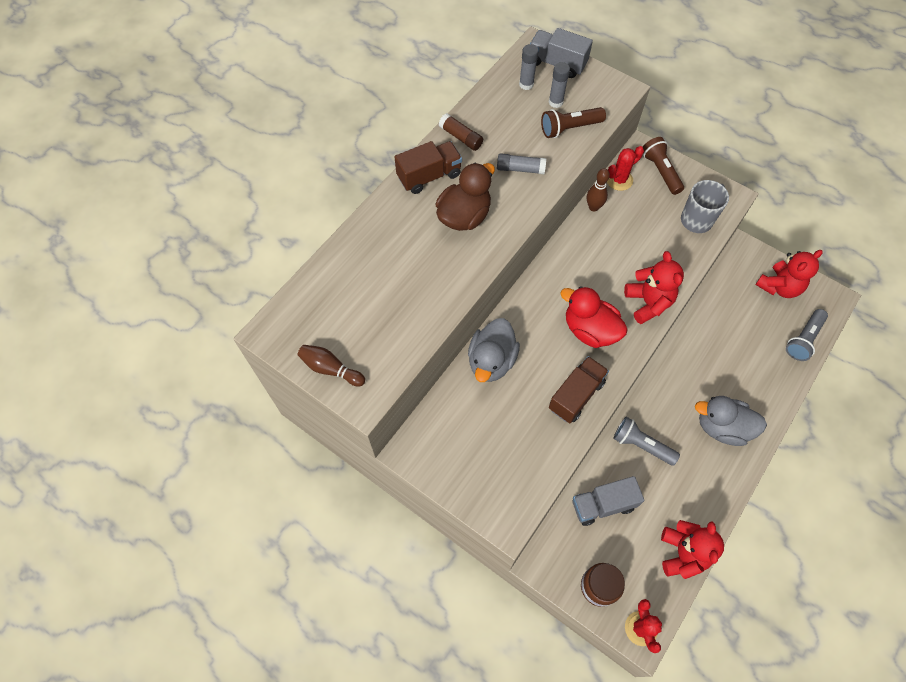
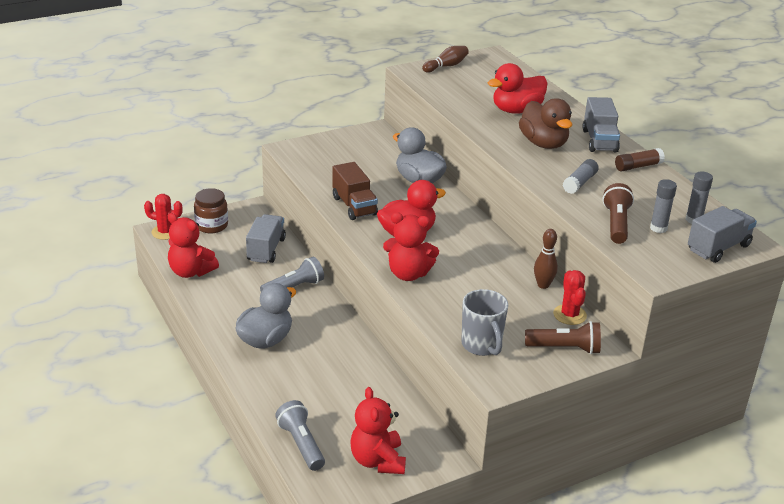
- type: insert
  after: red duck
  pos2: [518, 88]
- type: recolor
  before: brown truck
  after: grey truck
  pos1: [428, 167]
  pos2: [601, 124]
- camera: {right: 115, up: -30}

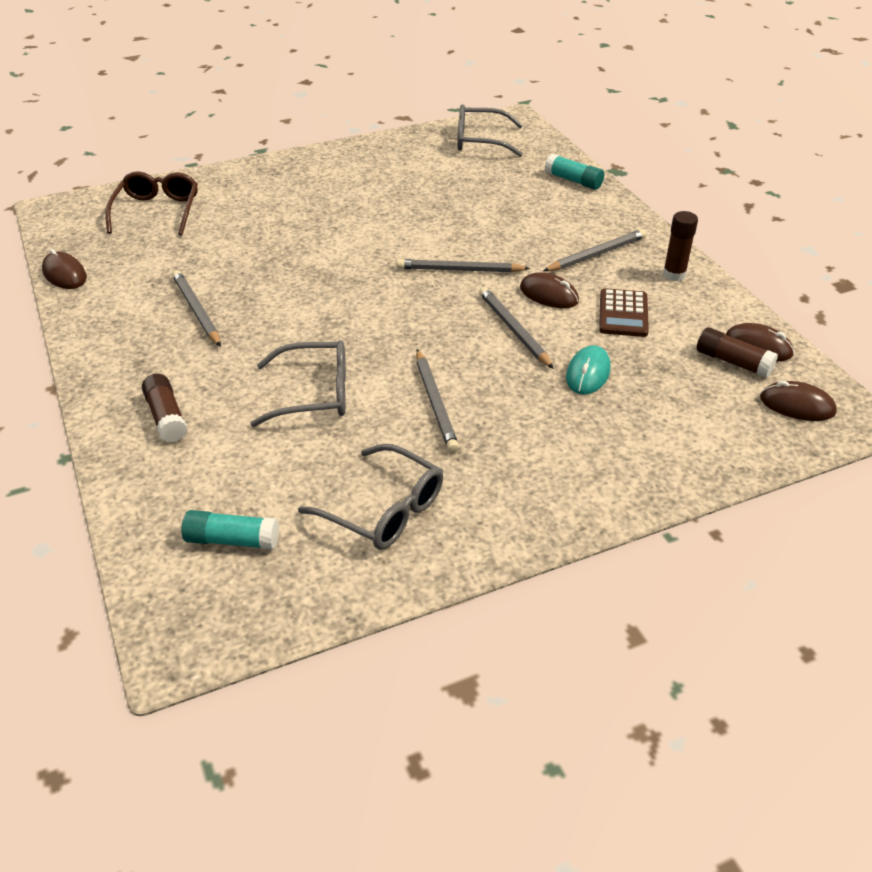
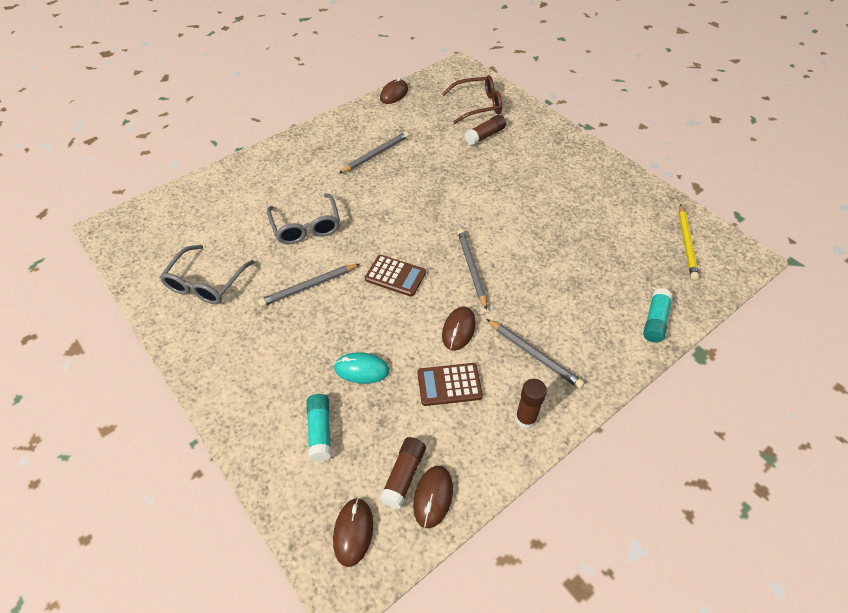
- type: delete
  before: grey pencil
  pos1: [516, 328]
- type: insert
  after: brown calculator
  pos2: [395, 275]
- type: move
  before: brown glue stick
  pos1: [165, 408]
  pos2: [485, 130]
- type: move
  before: turquoise glue stick
  pos1: [230, 530]
  pos2: [319, 428]
- type: replace
  before: grey glasses
  after: yellow pencil
  pos1: [490, 130]
  pos2: [689, 242]
- camera: {right: 75, up: 10}

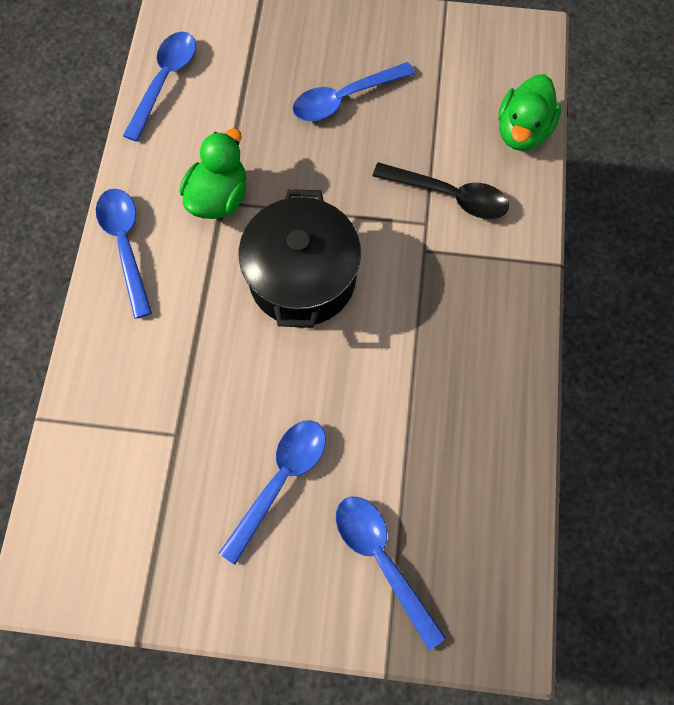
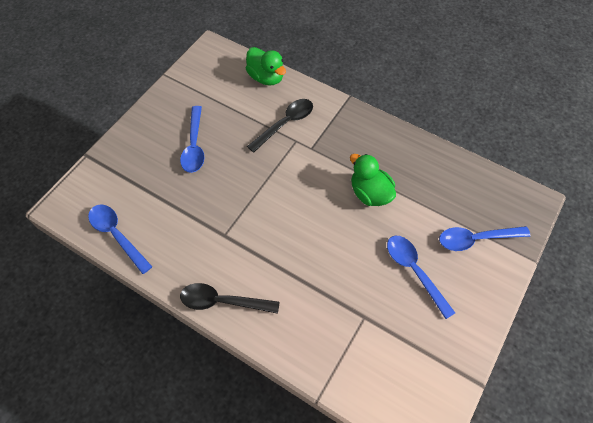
- type: delete
  before: black pot
  pos1: [300, 258]
- type: move
  before: green duck
  pos1: [213, 173]
  pos2: [373, 180]
- type: recolor
  before: blue spoon
  after: black spoon
  pos1: [124, 254]
  pos2: [230, 298]
- camera: {right: -65, up: -10}

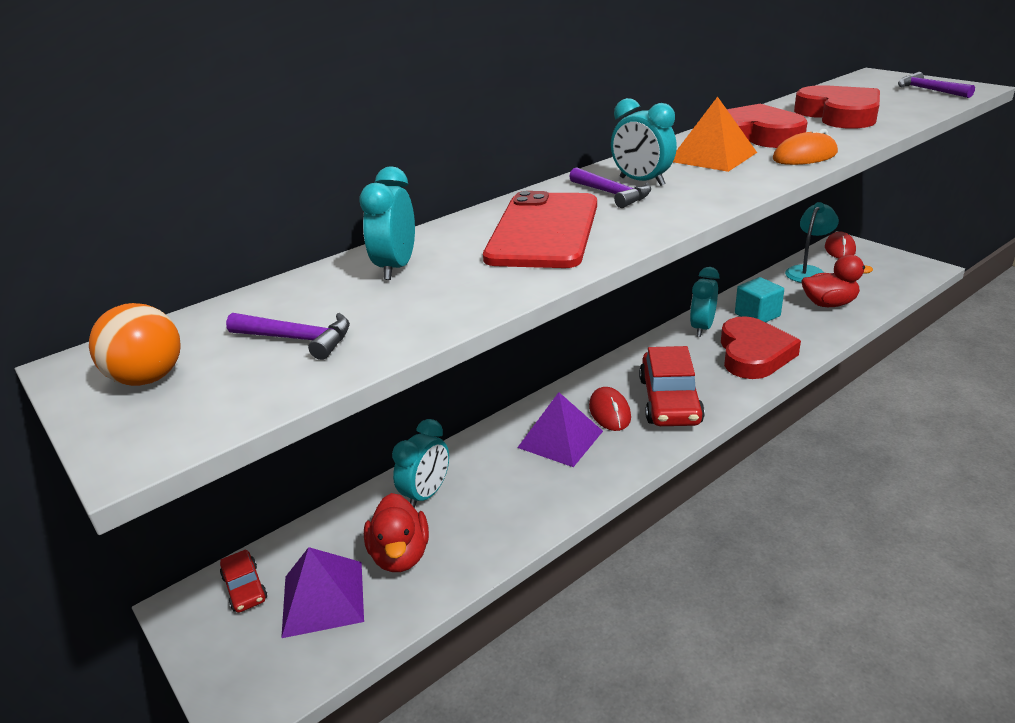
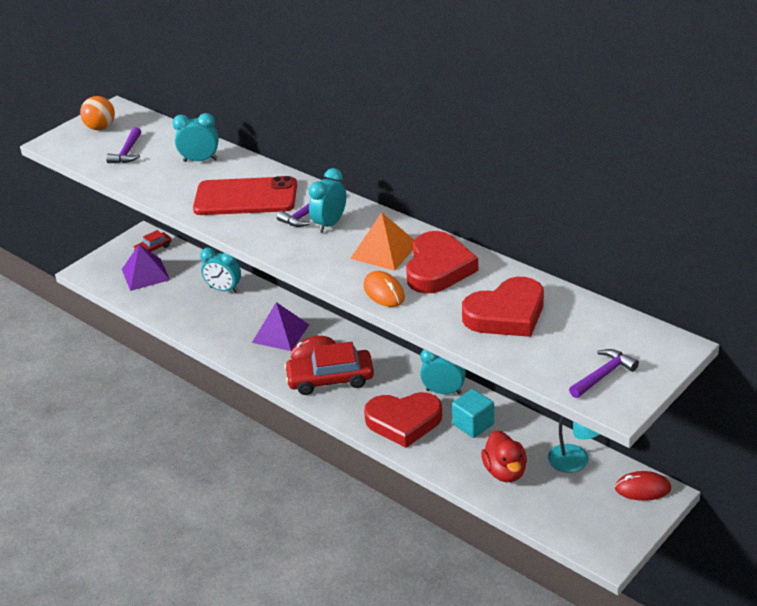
- type: delete
  before: red duck
  pos1: [396, 532]
- camera: {right: 80, up: 5}

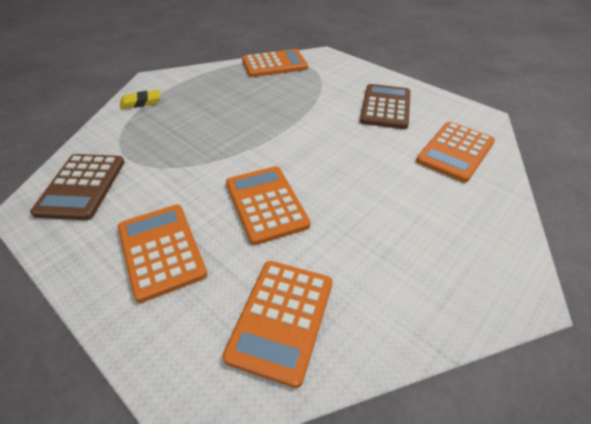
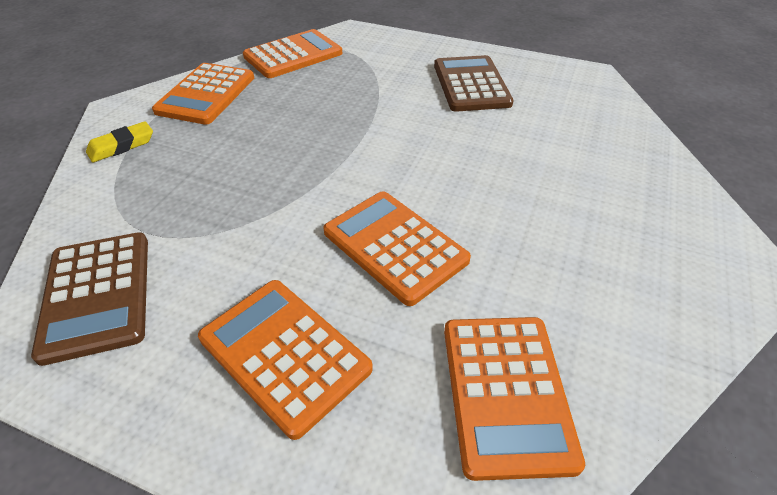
- type: move
  before: orange calculator
  pos1: [455, 152]
  pos2: [203, 94]
- camera: {right: -20, up: 0}

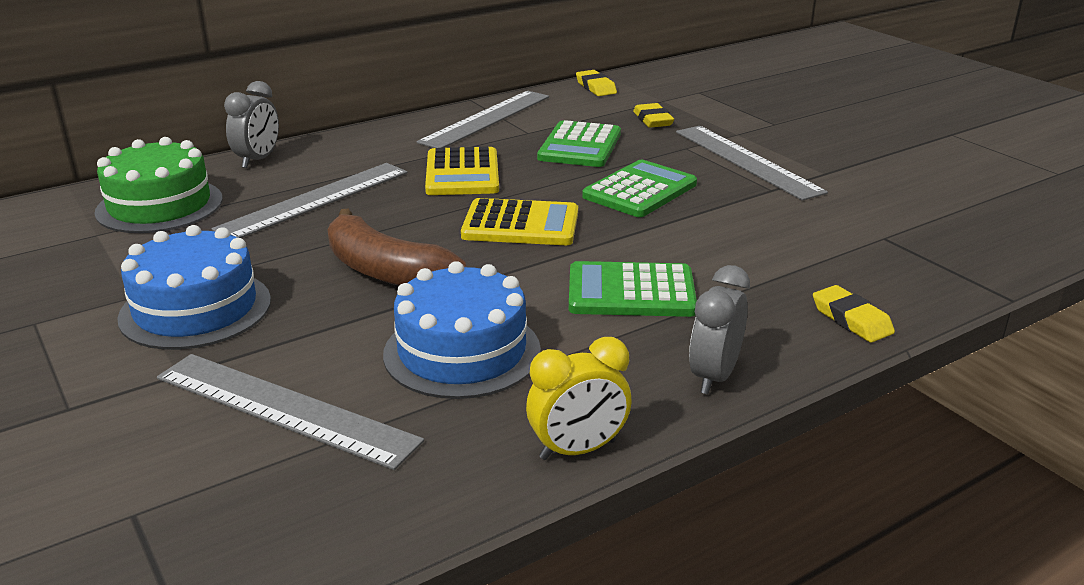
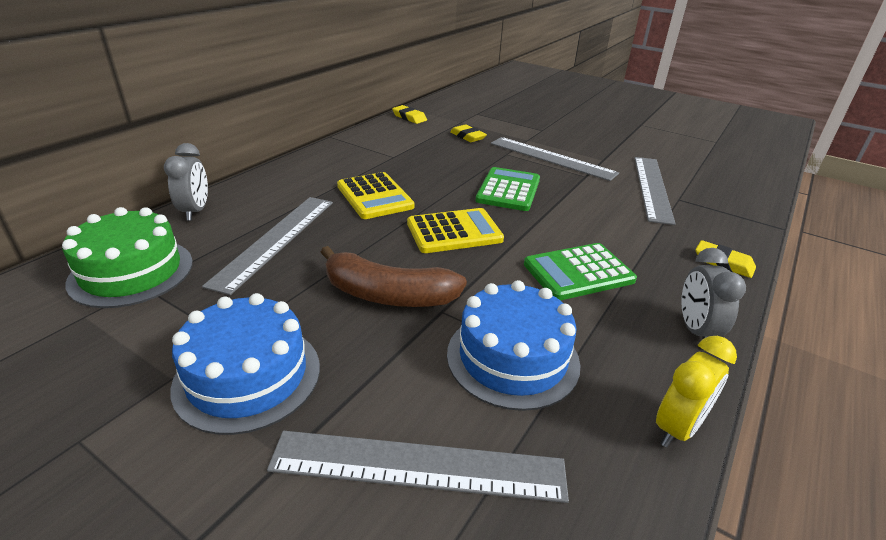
- type: delete
  before: green calculator
  pos1: [579, 143]
- type: move
  before: grey ruler
  pos1: [483, 119]
  pos2: [655, 191]
- camera: {right: -25, up: 5}

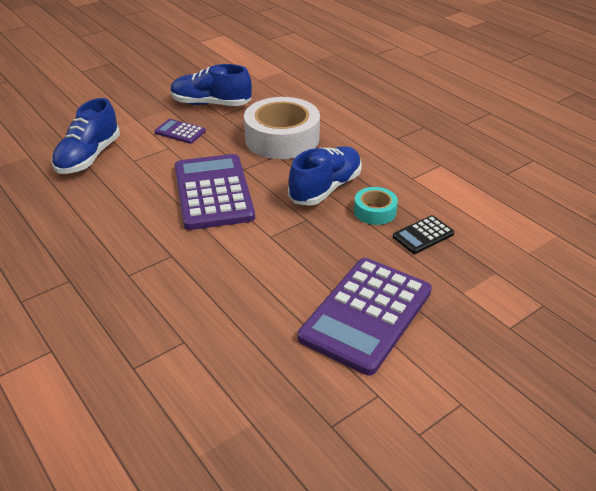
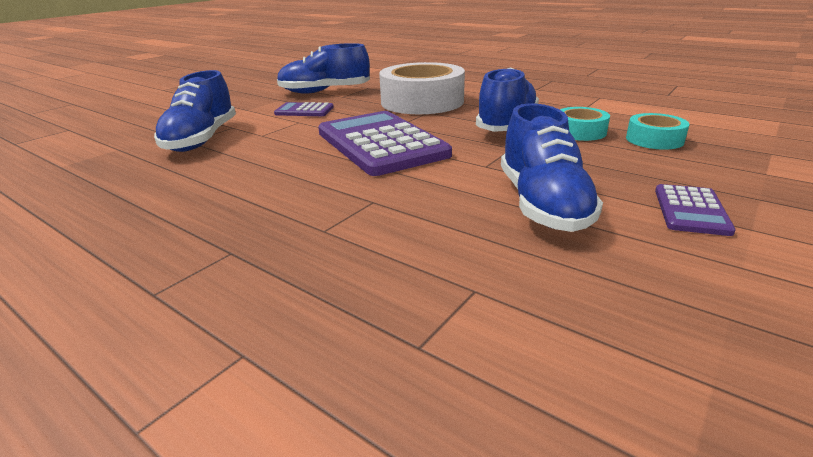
- type: insert
  after: blue shoe
  pos2: [552, 167]
- type: replace
  before: black calculator
  after: turquoise tape
  pos1: [423, 234]
  pos2: [657, 131]
- type: resize
  before: purple calculator
  pos1: [365, 316]
  pos2: [695, 210]
  scale: 0.46
- camera: {right: -15, up: -10}

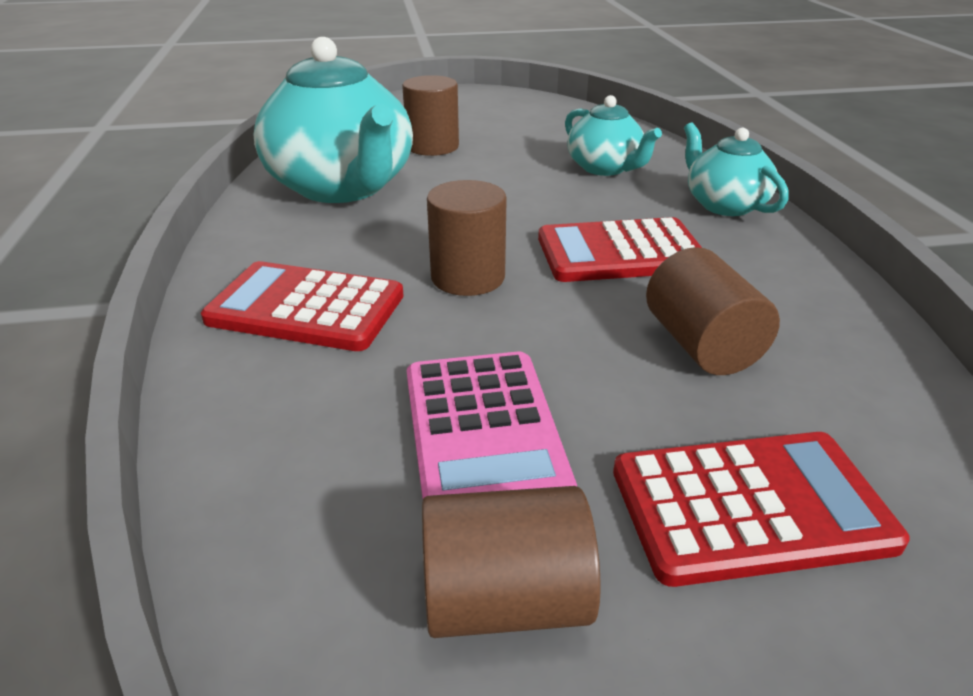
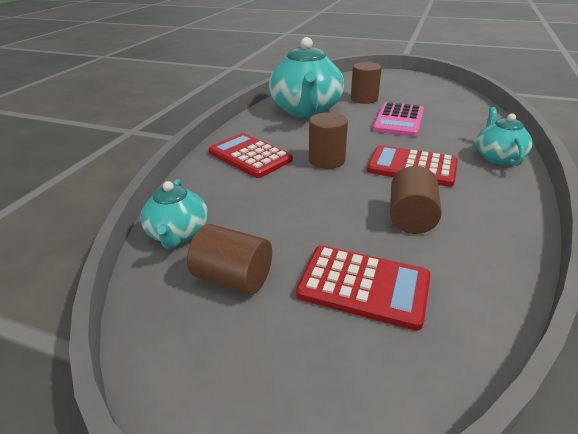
- type: move
  before: pink calculator
  pos1: [492, 425]
  pos2: [398, 119]
- type: move
  before: turquoise teapot
  pos1: [613, 135]
  pos2: [174, 214]
- camera: {right: 30, up: 0}

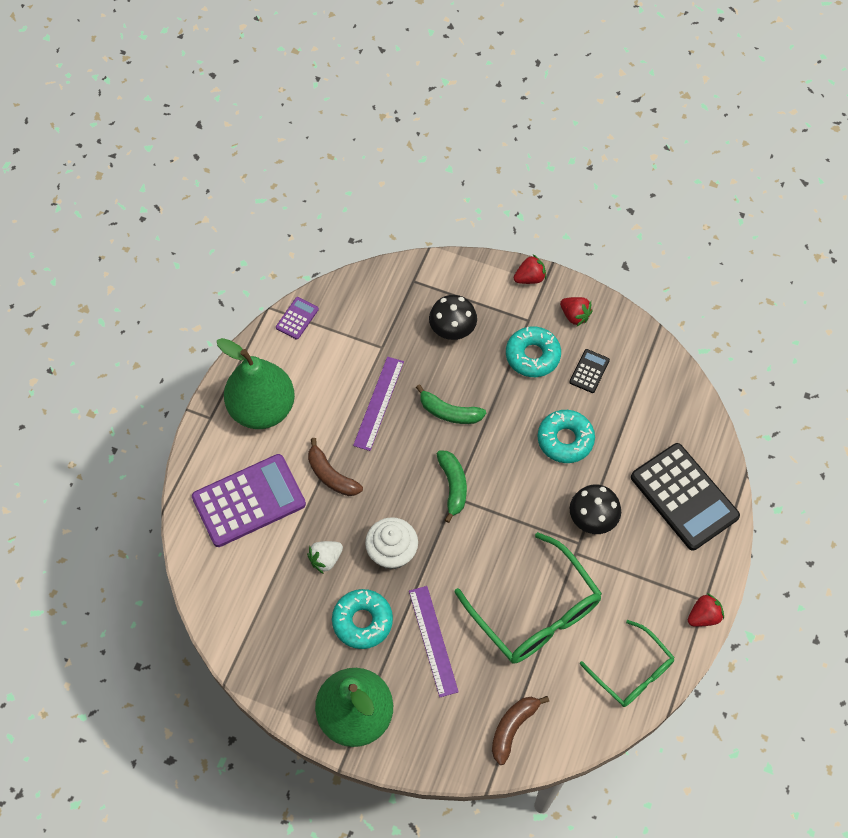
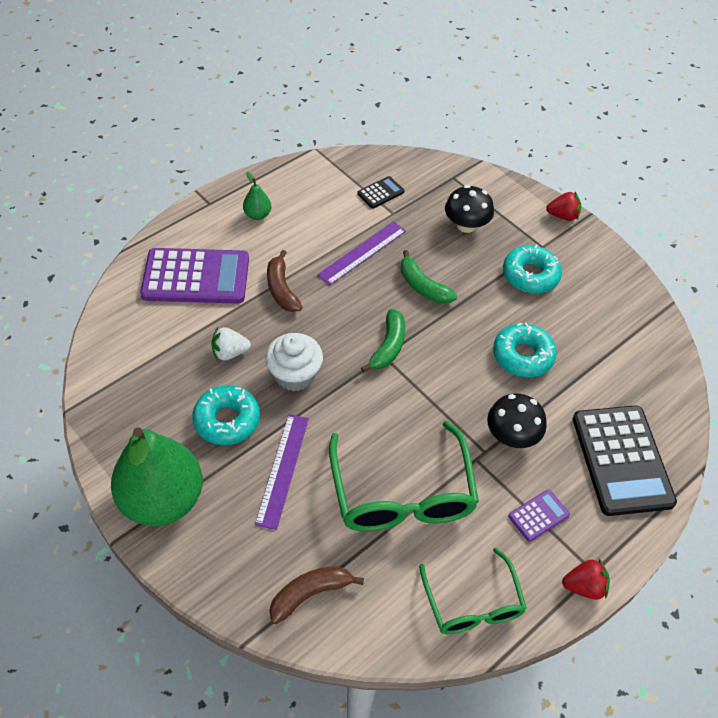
- type: delete
  before: red strawberry
  pos1: [576, 312]
- type: move
  before: purple calculator
  pos1: [297, 318]
  pos2: [539, 516]
- type: move
  before: black calculator
  pos1: [589, 371]
  pos2: [381, 192]
- type: resize
  before: green pear
  pos1: [256, 383]
  pos2: [257, 195]
  scale: 0.41
- camera: {right: 25, up: -10}

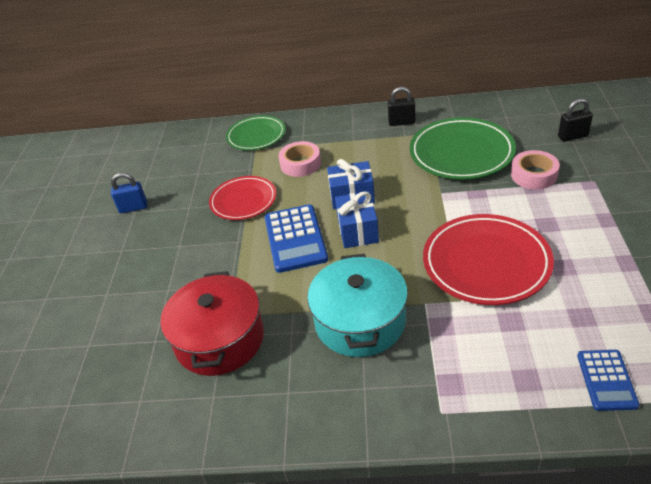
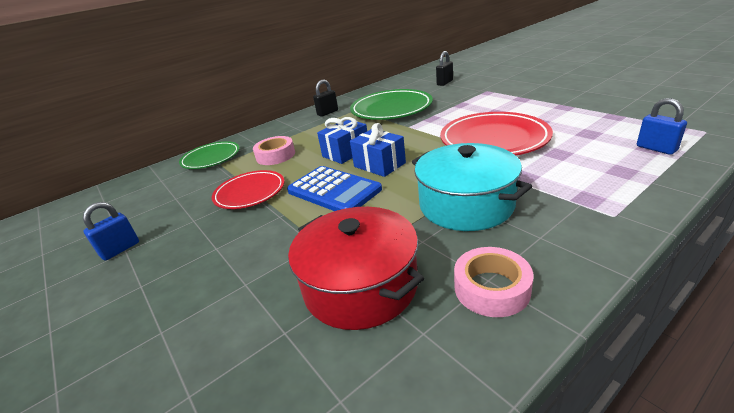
- type: move
  before: pink tape
  pos1: [535, 169]
  pos2: [493, 282]
- type: replace
  before: blue calculator
  after: blue padlock
  pos1: [608, 380]
  pos2: [662, 126]
- camera: {right: -40, up: -10}

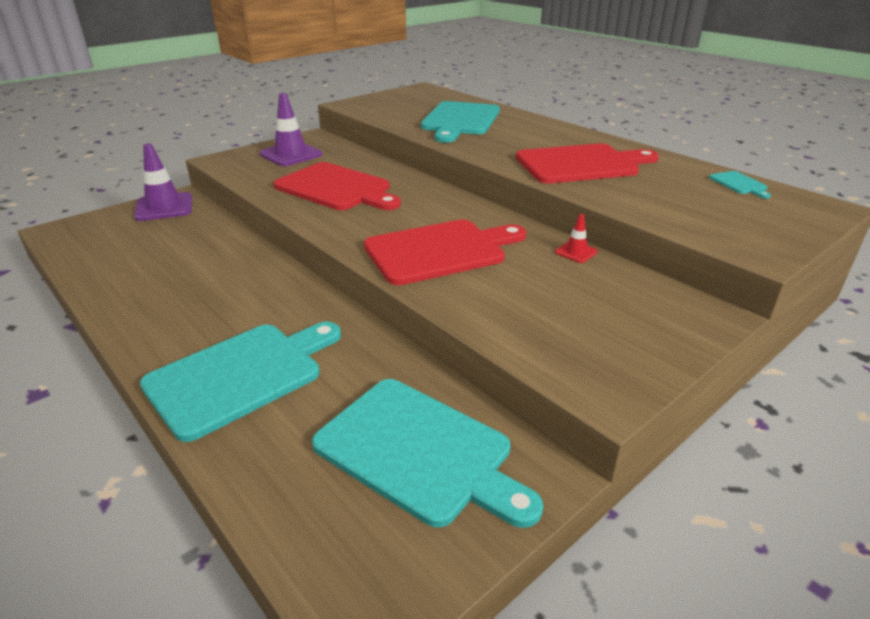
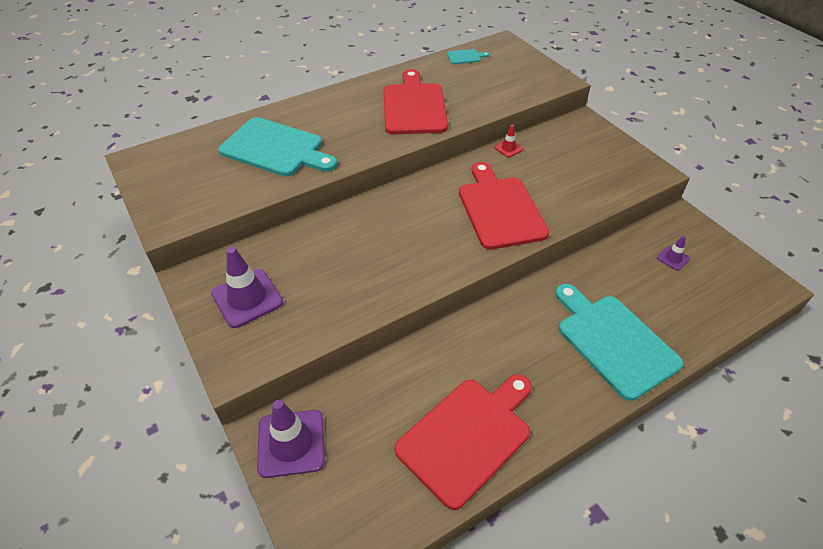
- type: move
  before: red cutting board
  pos1: [337, 186]
  pos2: [463, 442]
- type: replace
  before: turquoise cutting board
  after: purple traffic cone
  pos1: [427, 453]
  pos2: [673, 253]
- camera: {right: -80, up: 15}

